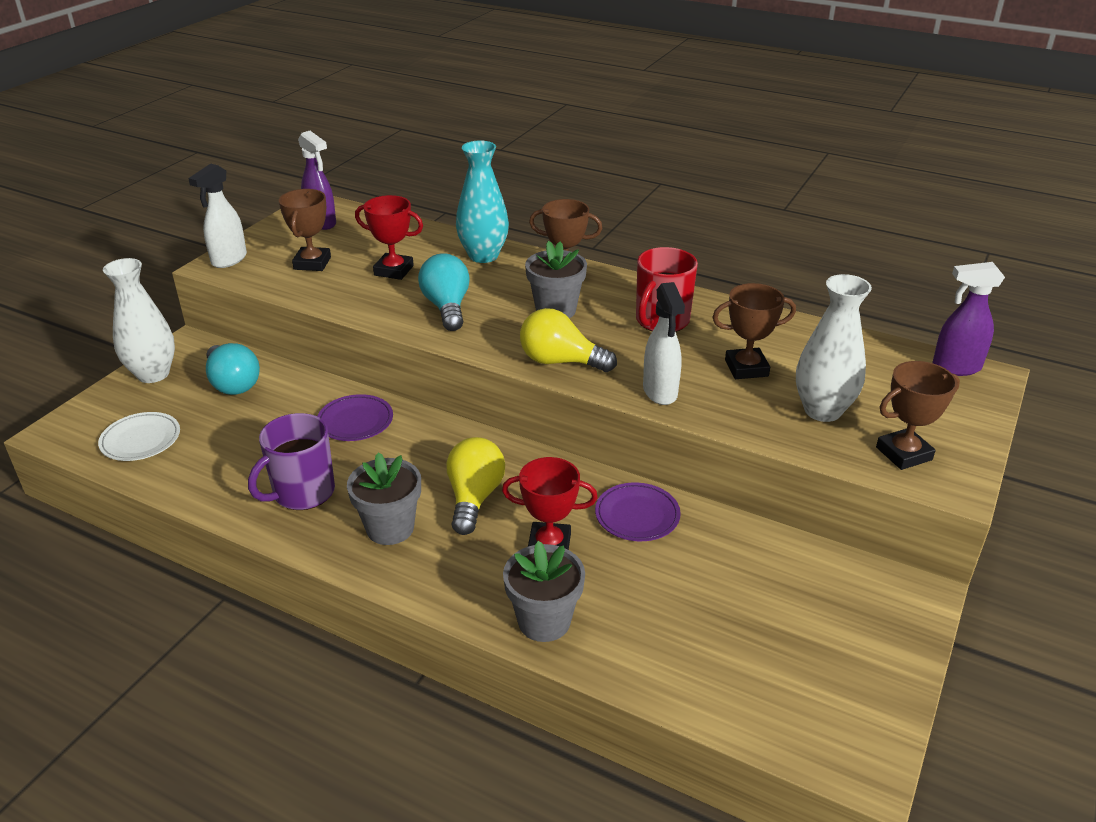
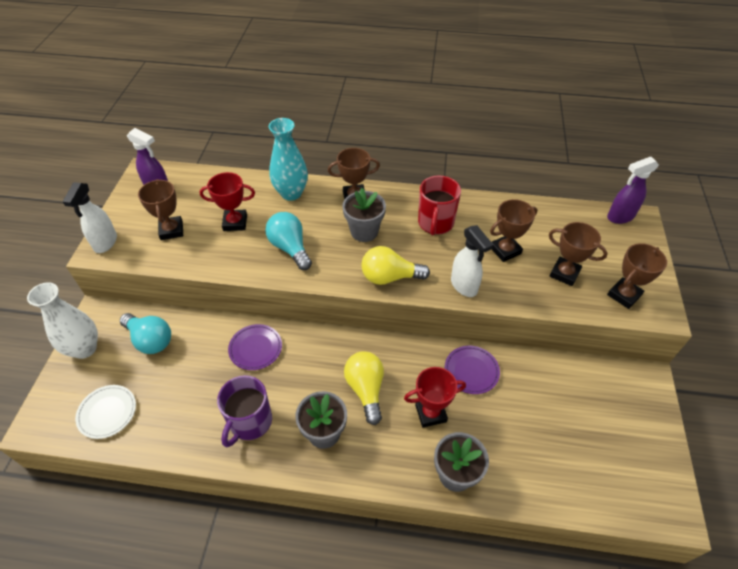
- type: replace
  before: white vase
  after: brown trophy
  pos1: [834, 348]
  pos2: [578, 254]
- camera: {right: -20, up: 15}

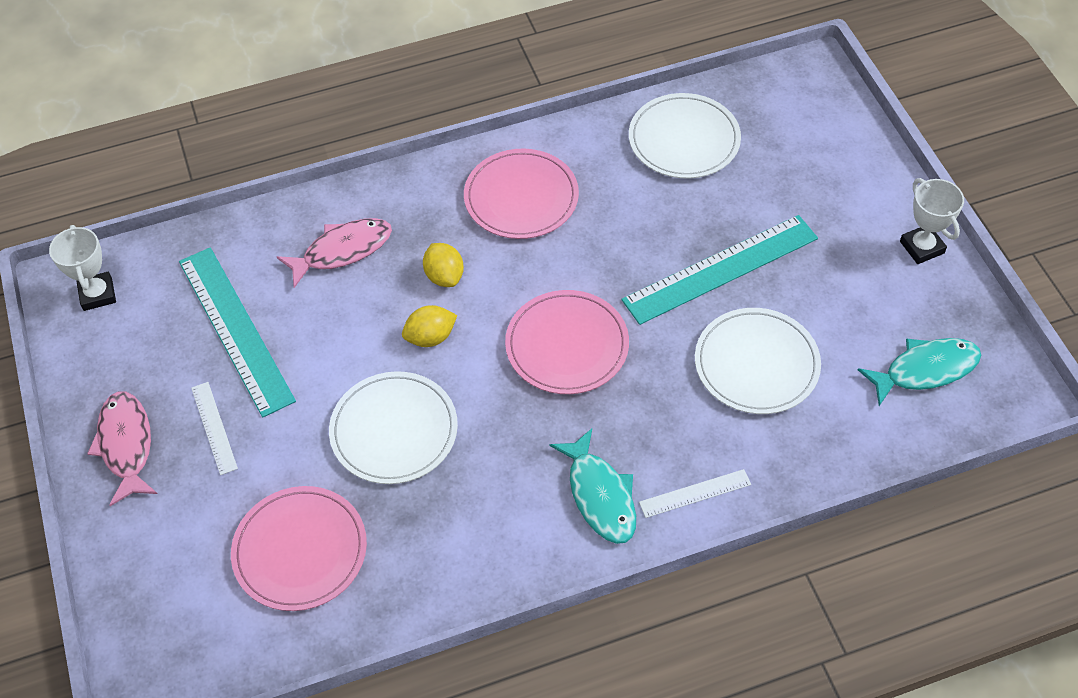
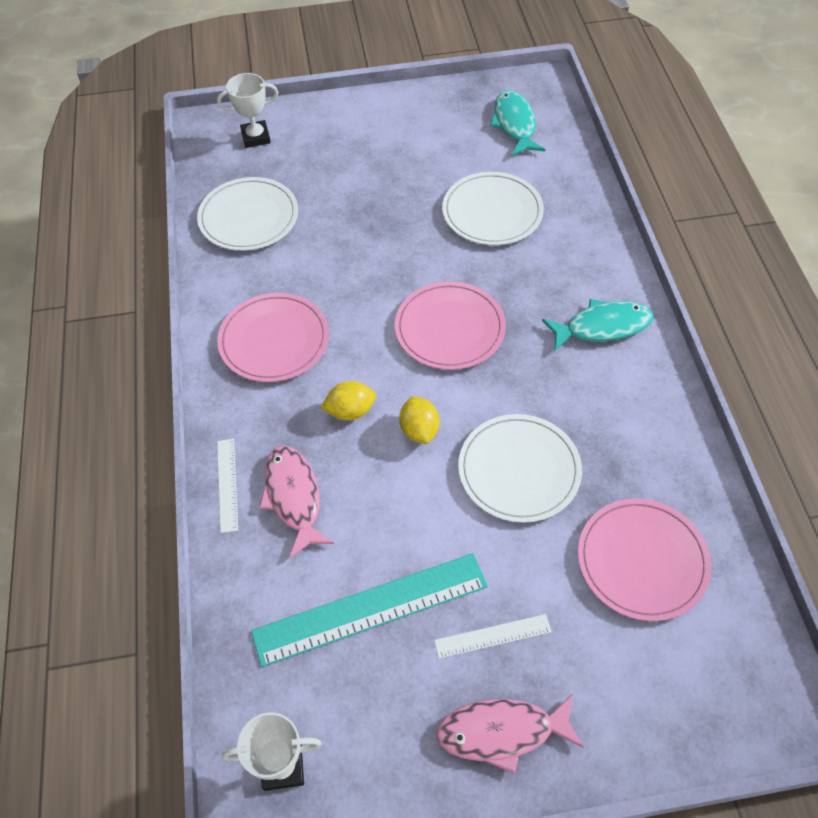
- type: delete
  before: turquoise ruler
  pos1: [719, 270]
- type: move
  before: white ruler
  pos1: [695, 493]
  pos2: [227, 486]
- type: move
  before: white trophy
  pos1: [932, 221]
  pos2: [247, 110]
- camera: {right: -80, up: 0}

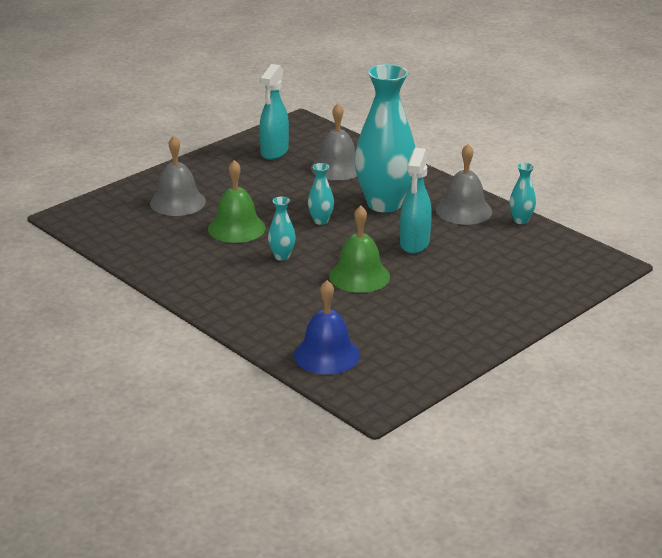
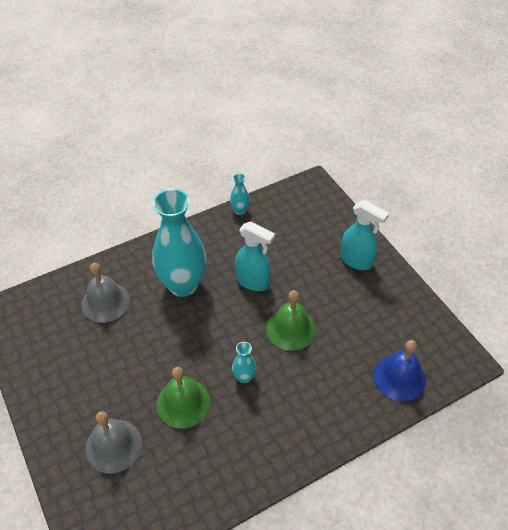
- type: delete
  before: turquoise vase
  pos1: [321, 194]
- type: delete
  before: grey bell
  pos1: [464, 184]
- type: move
  before: turquoise spray bottle
  pos1: [274, 112]
  pos2: [364, 235]
- camera: {right: -75, up: 20}

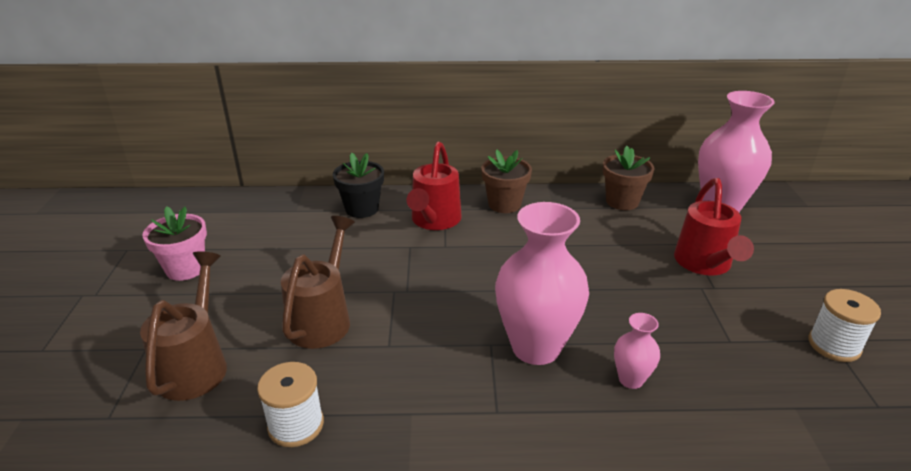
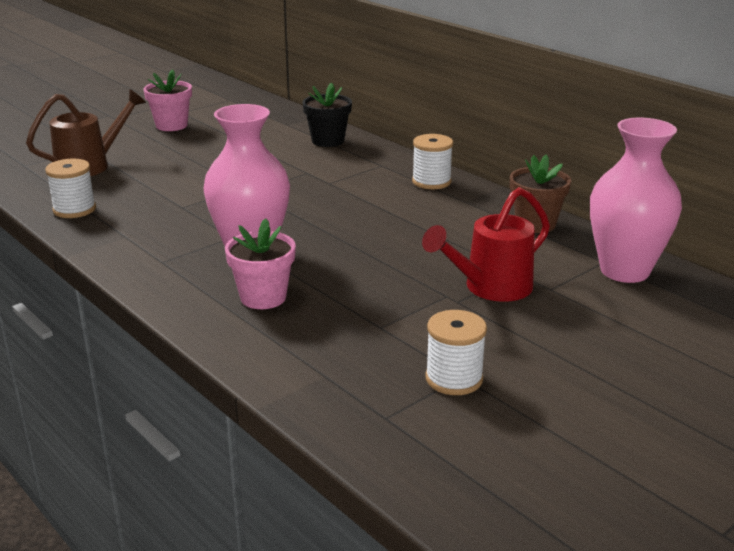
- type: delete
  before: brown watering can
  pos1: [318, 282]
- type: delete
  before: red watering can
  pos1: [434, 186]
- type: replace
  before: brown flower pot
  after: white spool
  pos1: [506, 181]
  pos2: [432, 161]
- type: replace
  before: pink vase
  after: pink flower pot
  pos1: [637, 351]
  pos2: [260, 263]
- camera: {right: 50, up: -5}

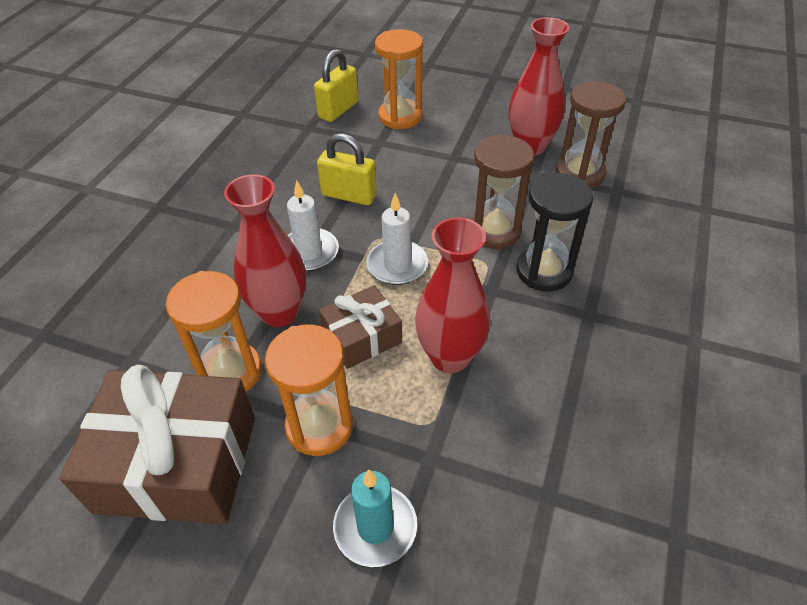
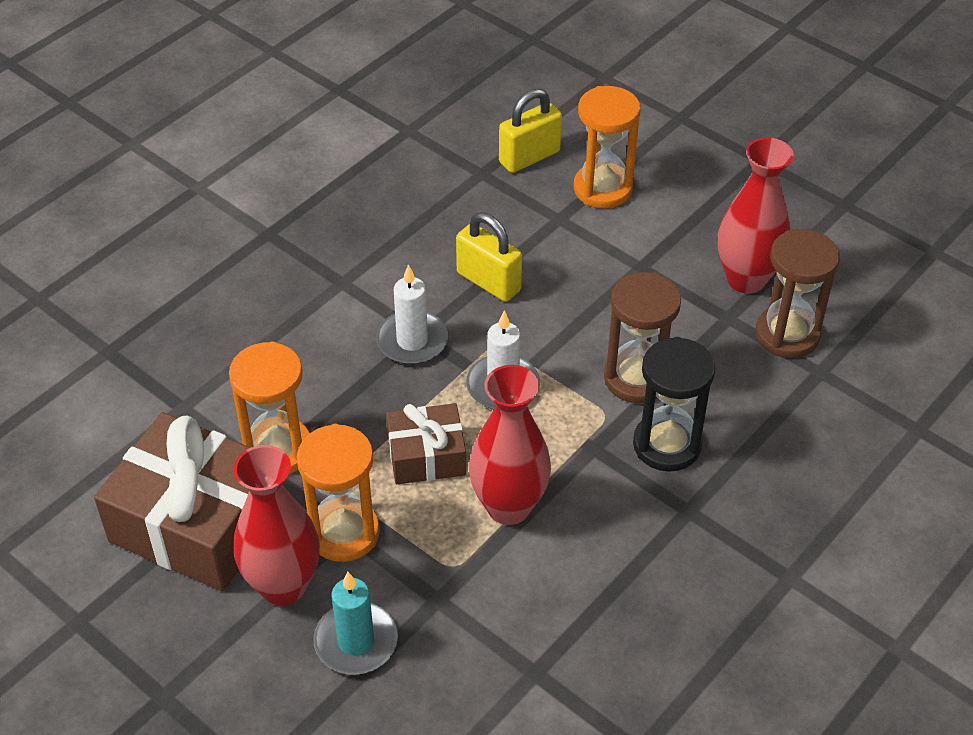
- type: move
  before: red vase
  pos1: [265, 250]
  pos2: [276, 525]
- camera: {right: 20, up: 0}

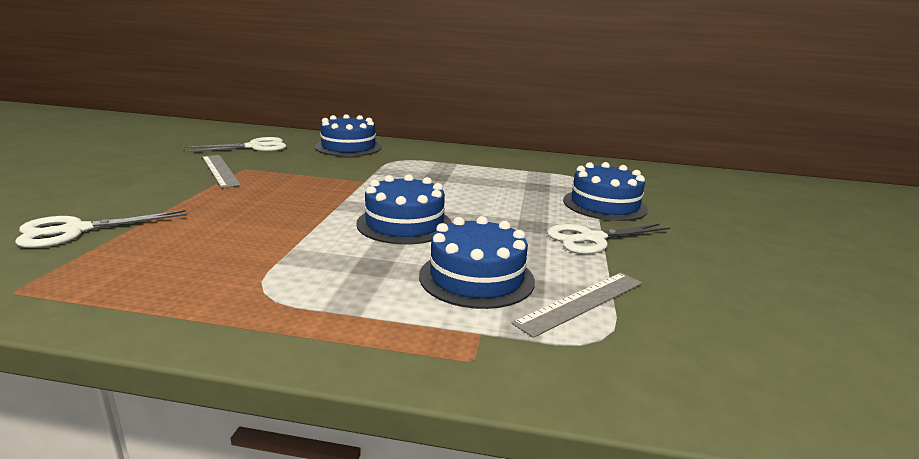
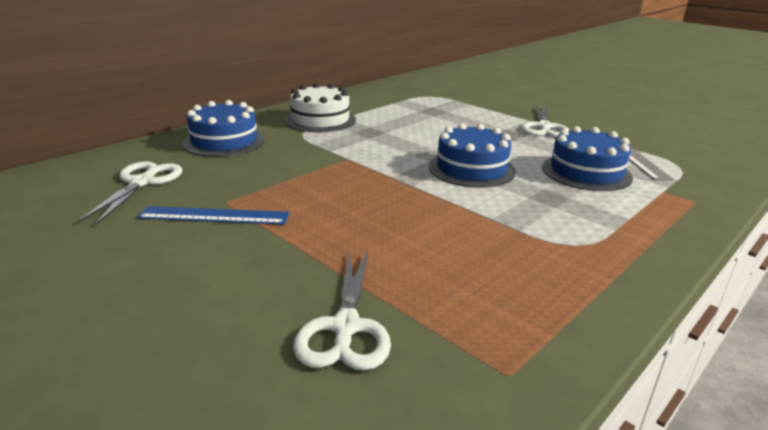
- type: delete
  before: blue cake
  pos1: [605, 191]
- type: insert
  after: white cake
  pos2: [320, 107]
- type: recolor
  before: grey ruler
  after: blue ruler
  pos1: [221, 171]
  pos2: [213, 215]
- camera: {right: -55, up: 5}

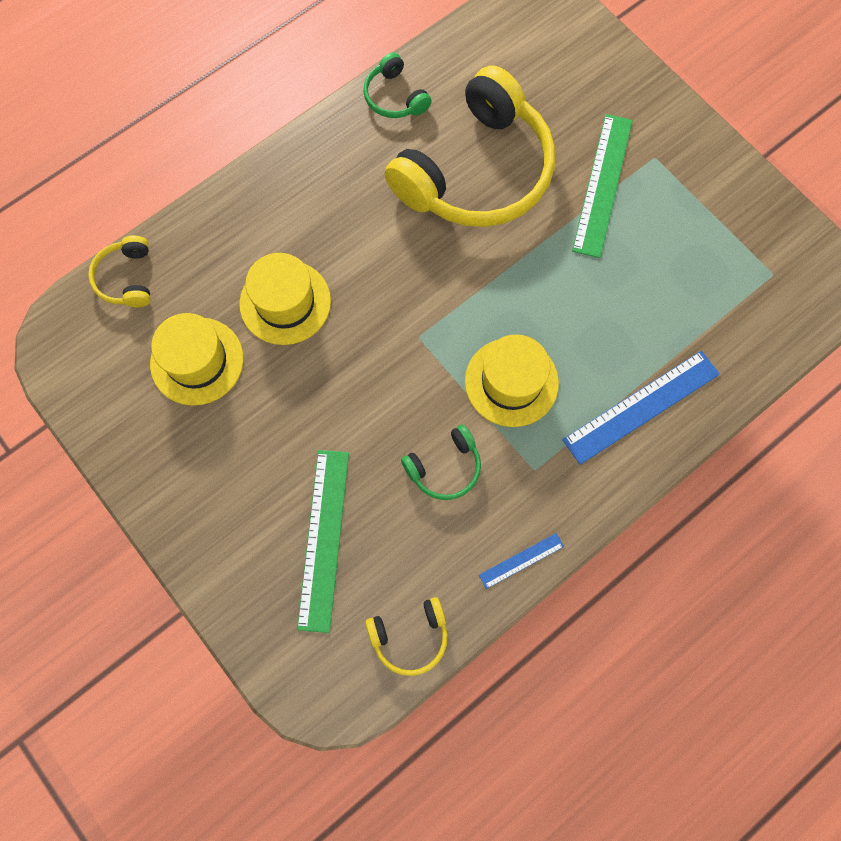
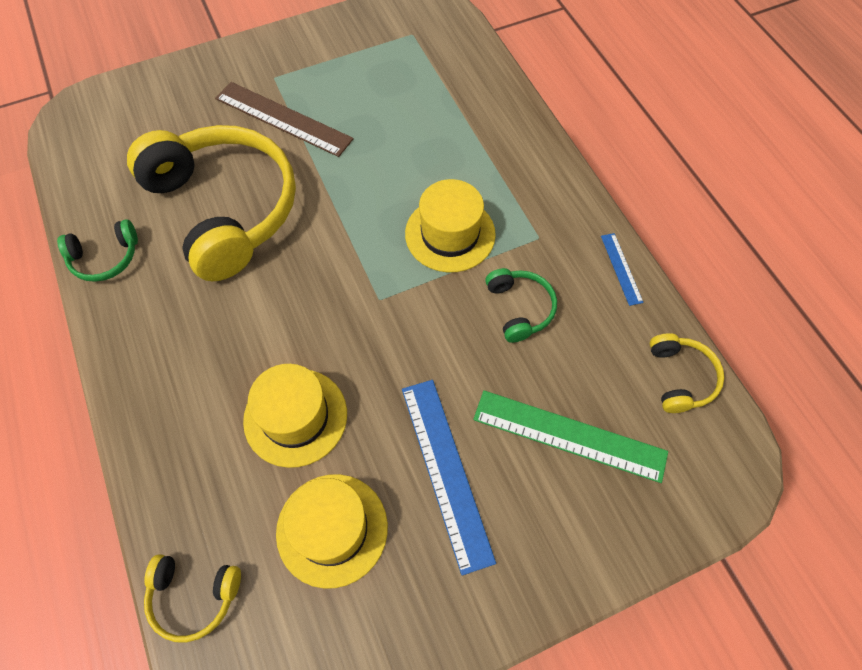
- type: move
  before: blue ruler
  pos1: [641, 408]
  pos2: [449, 478]
- type: recolor
  before: green ruler
  after: brown ruler
  pos1: [602, 186]
  pos2: [284, 119]
- camera: {right: -75, up: -10}

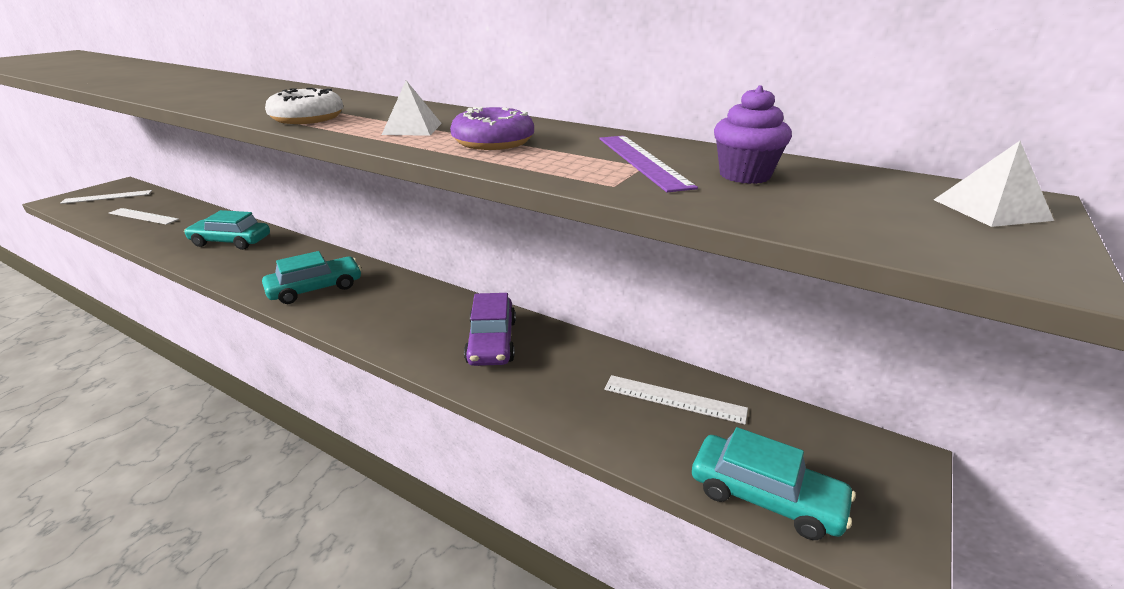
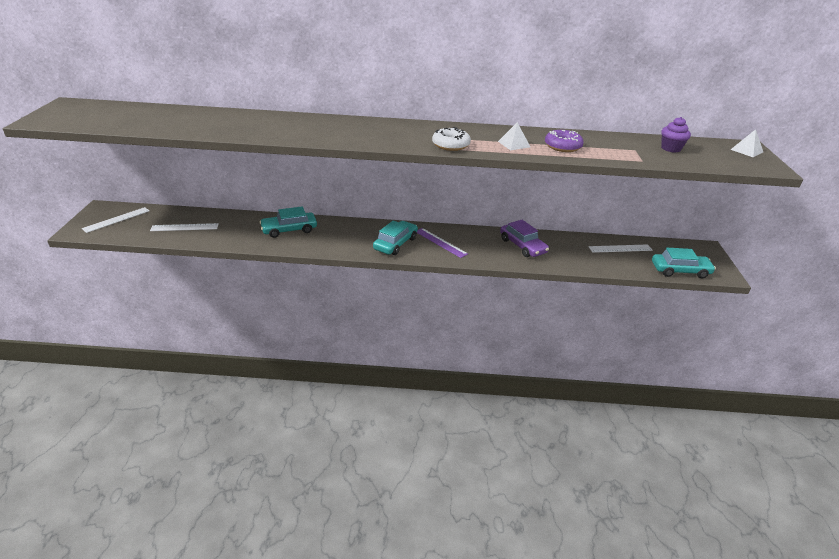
- type: move
  before: purple ruler
  pos1: [648, 164]
  pos2: [442, 243]
- camera: {right: -30, up: 5}

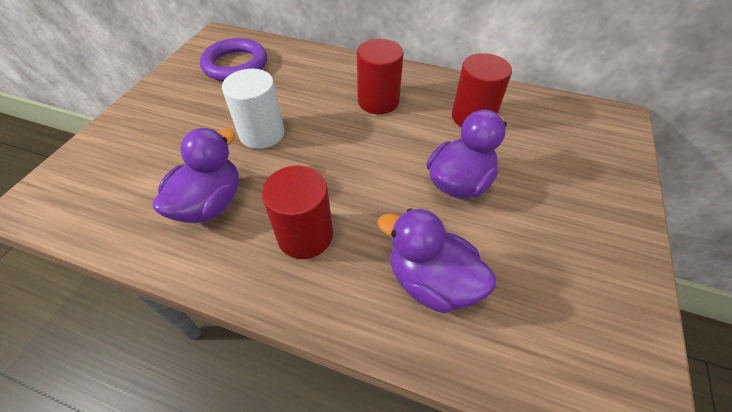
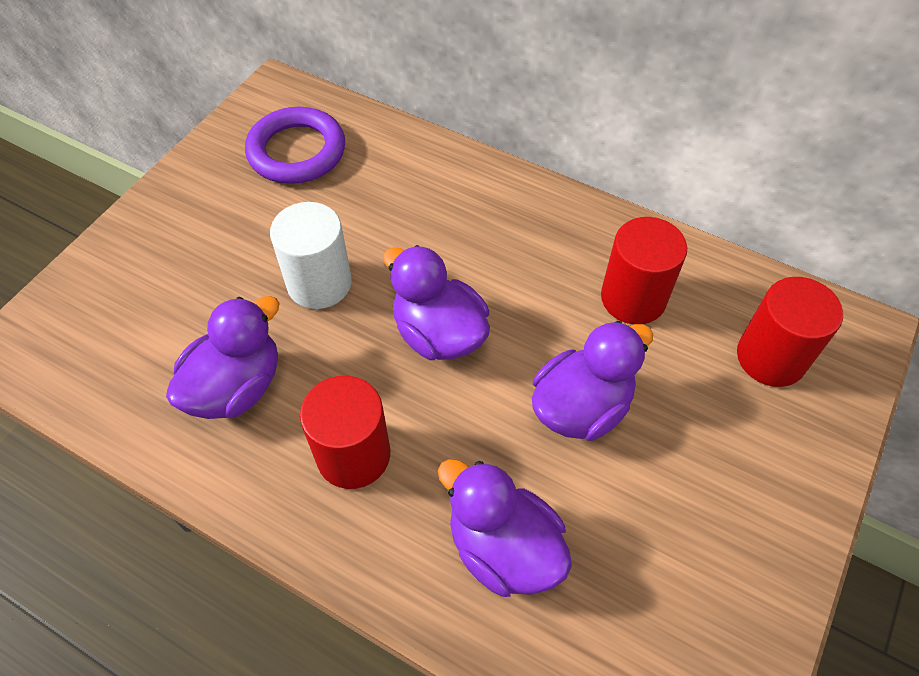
- type: insert
  after: purple duck
  pos2: [436, 302]
- type: move
  before: red cylinder
  pos1: [380, 76]
  pos2: [790, 332]
- camera: {right: 10, up: 5}

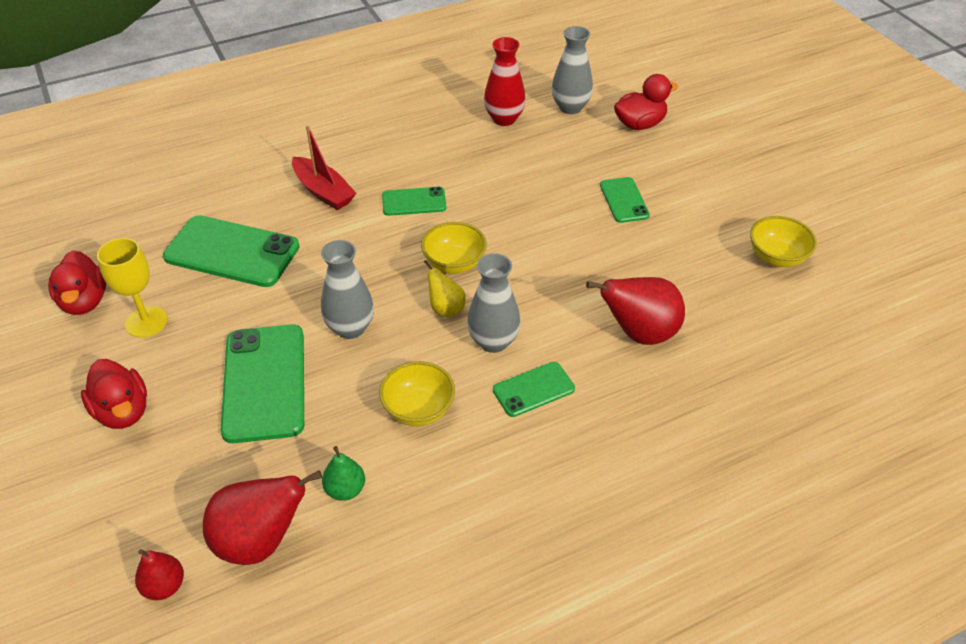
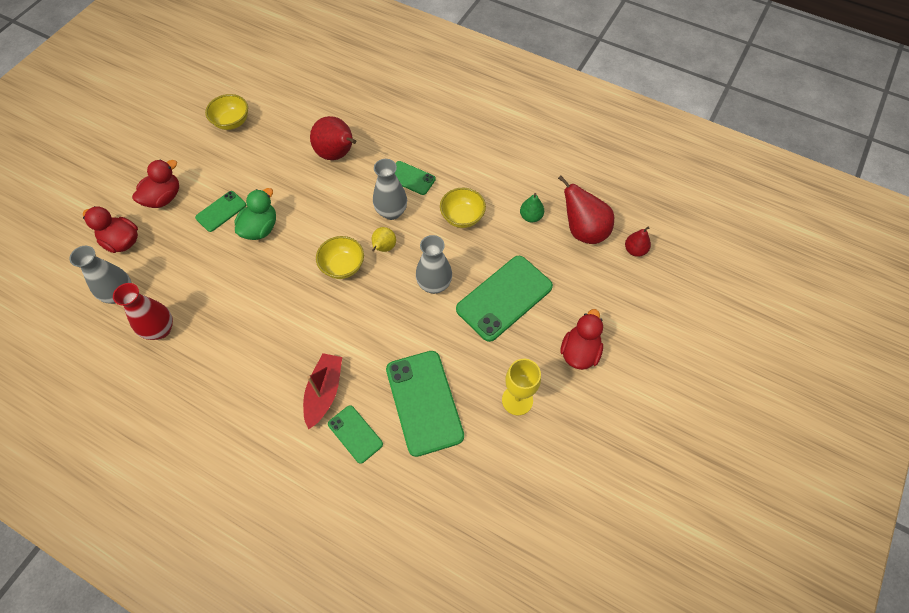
- type: insert
  after: green duck
  pos2: [255, 214]
- type: move
  before: red duck
  pos1: [77, 283]
  pos2: [155, 184]
- type: move
  before: green phone
  pos1: [414, 201]
  pos2: [355, 434]
- camera: {right: -125, up: 15}

